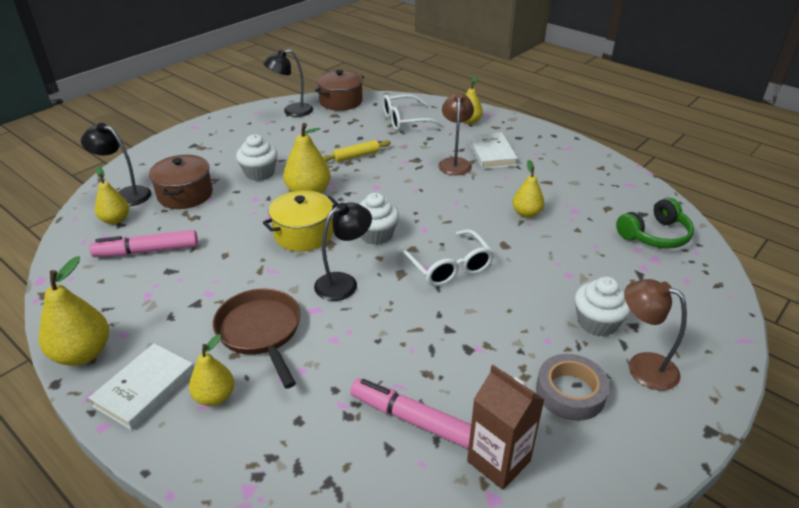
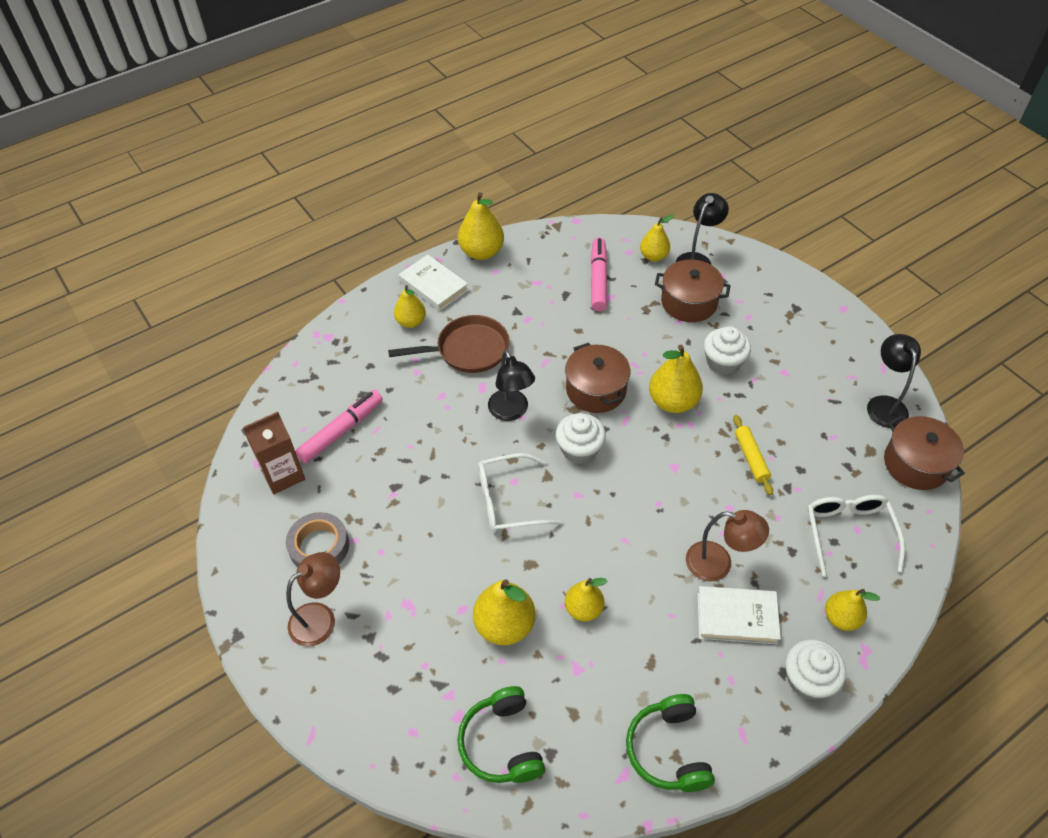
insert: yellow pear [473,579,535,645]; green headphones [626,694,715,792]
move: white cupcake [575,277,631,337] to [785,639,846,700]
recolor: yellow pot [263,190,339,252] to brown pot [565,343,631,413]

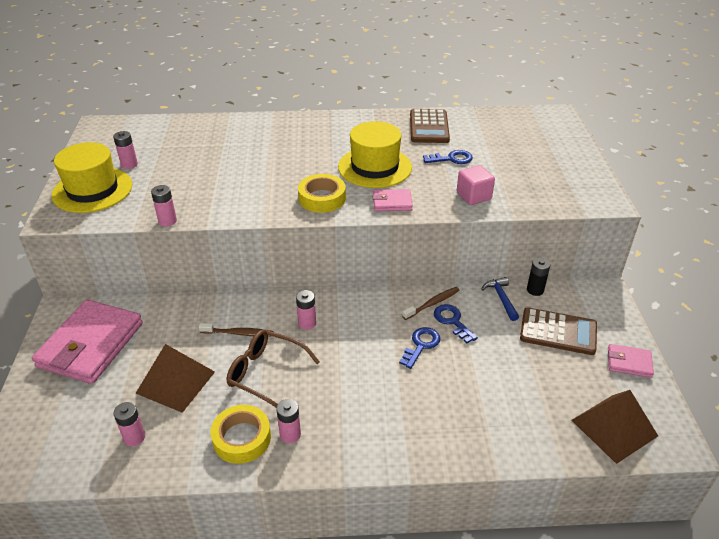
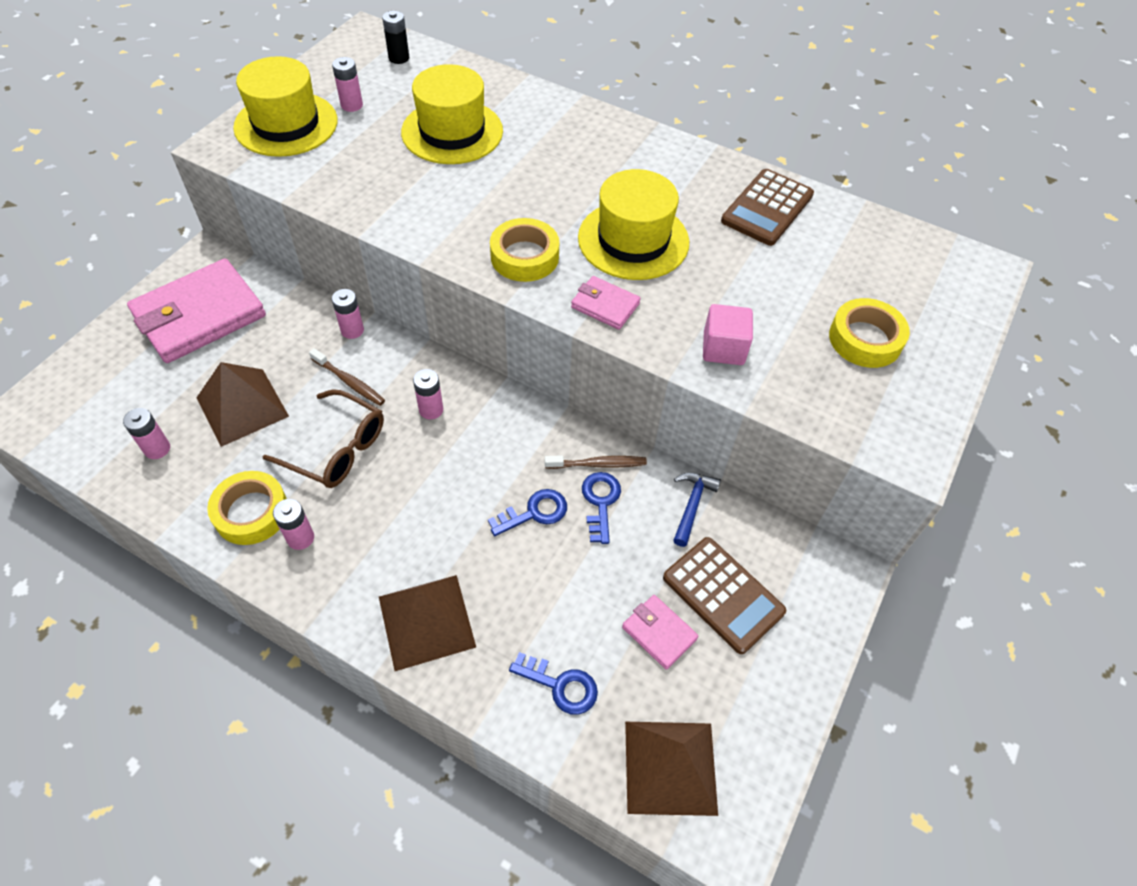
insert: yellow hat [401,64,503,164]; yellow tape [829,298,910,368]; brown pyramid [379,575,476,671]
move: blue key [423,150,473,164] to [509,652,598,715]; pink battery [151,185,177,227] to [332,289,364,339]; black battery [527,258,550,296] to [382,11,409,64]; pink wallet [608,344,654,378] to [622,595,698,670]
rotate: brown glasses [227,329,320,408] = [262,389,384,488] 150 degrees clockwise

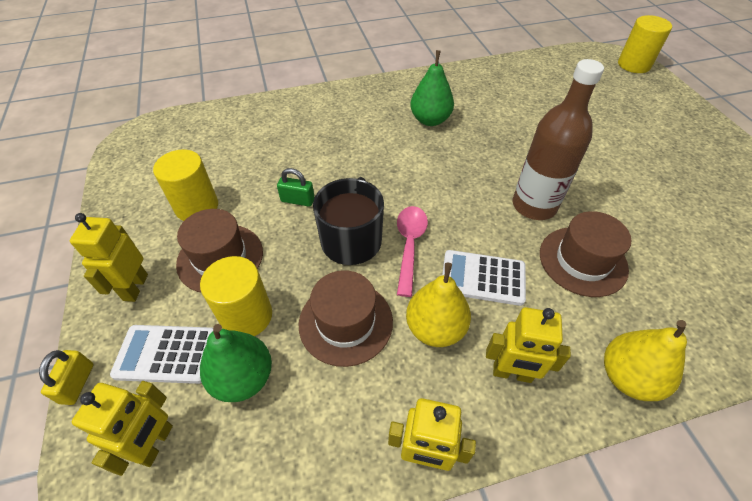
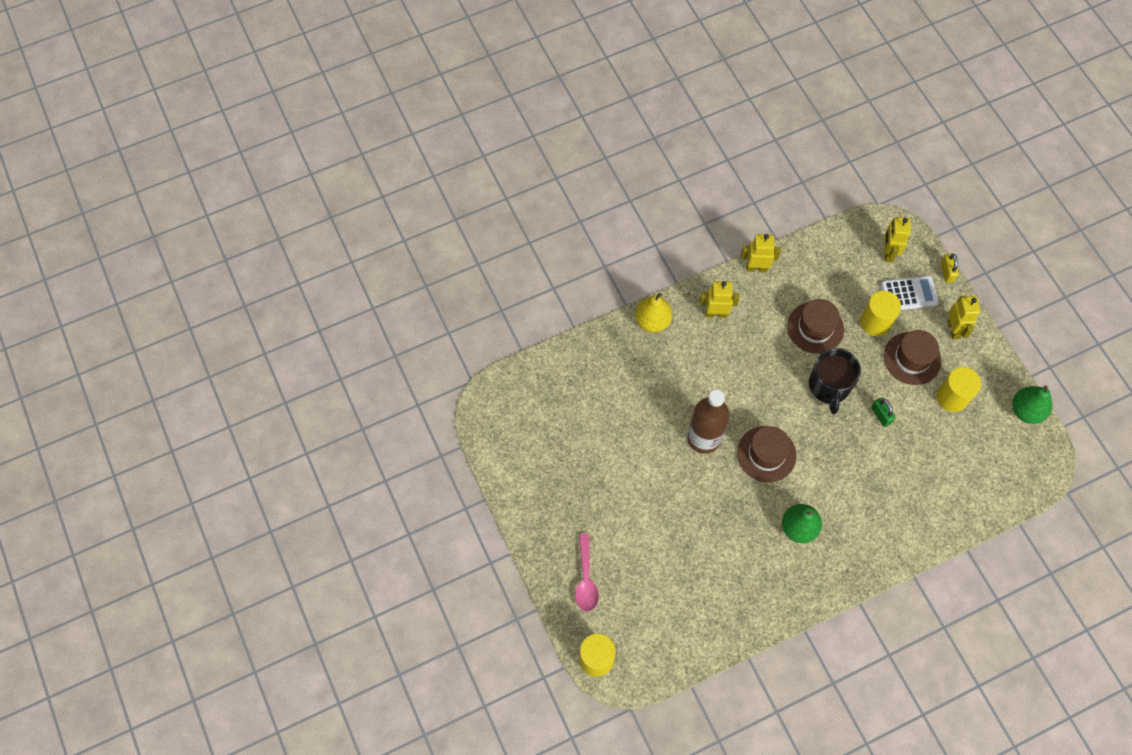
delete: white calculator [442,250,526,306]; yellow pear [406,263,471,347]
move: pink spoon [397,206,428,297] to [575,534,599,612]; brown hat [540,211,631,297] to [737,426,797,482]; green pear [200,324,272,402] to [1012,385,1052,424]
rotate: green padlock [277,168,315,207] = [871,397,896,427] 60 degrees clockwise

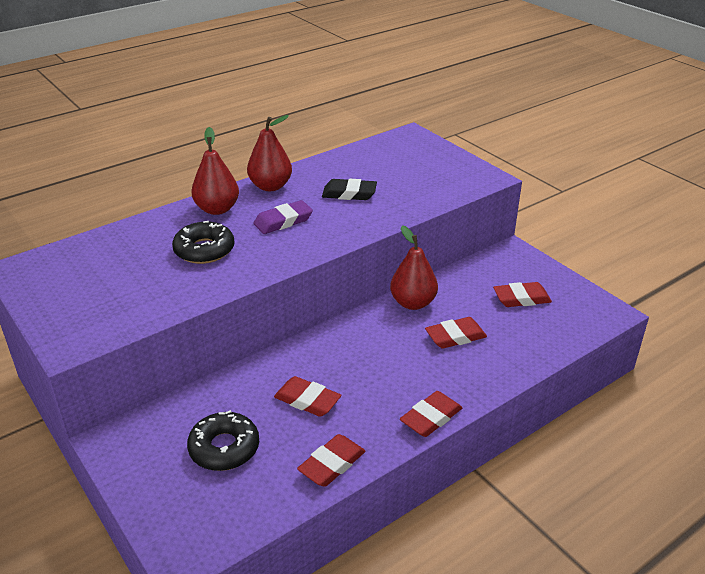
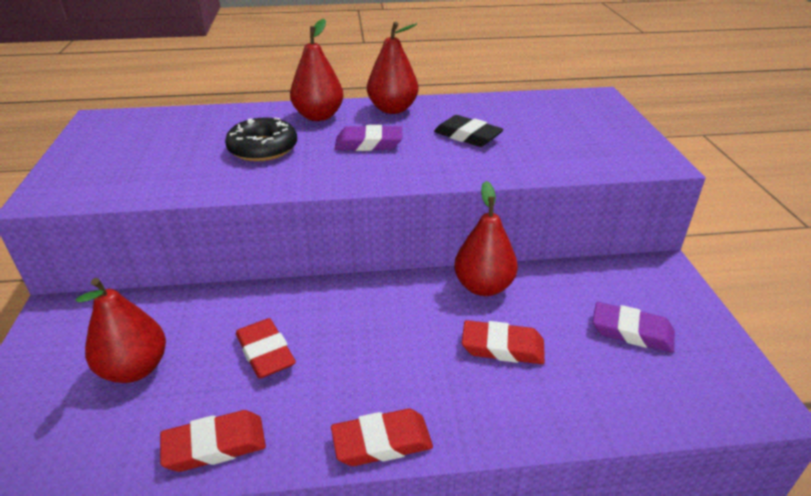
replace: black donut [187,410,259,471] to red pear [76,278,166,383]
recolor: red eraser [493,282,552,307] to purple eraser [593,302,675,353]

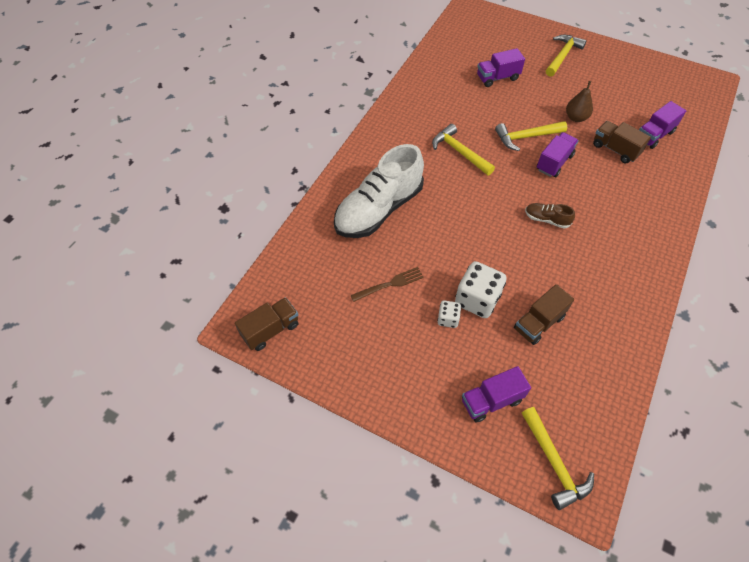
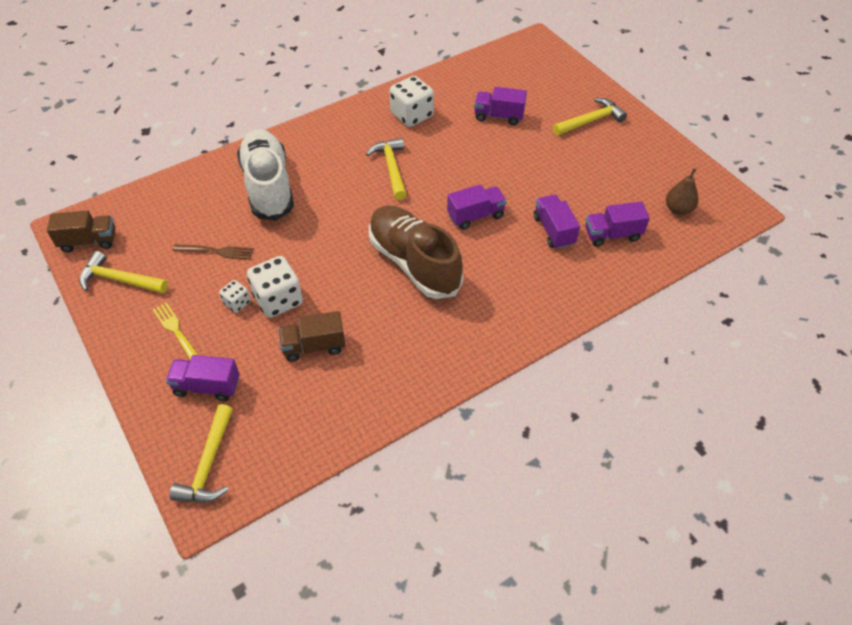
insert: white dice [390,76,434,127]; yellow fork [153,302,198,359]
move: brown pear [566,81,593,122] to [666,168,698,215]; yellow hammer [495,121,567,151] to [79,251,168,294]
recolor: brown truck [593,121,651,163] to purple truck [534,194,580,249]
rotate: white shoe [334,144,424,238] = [237,129,294,221] 90 degrees clockwise
resize: brown shoe [525,203,575,228] = [369,205,463,299] x2.39

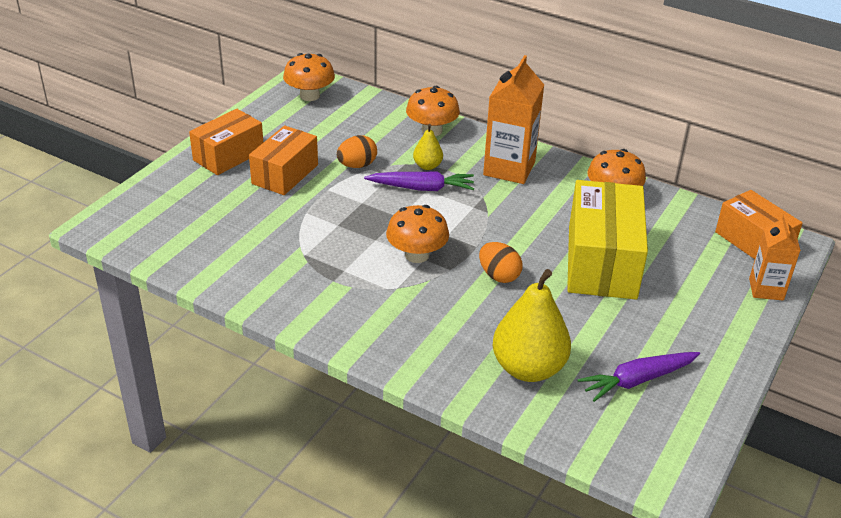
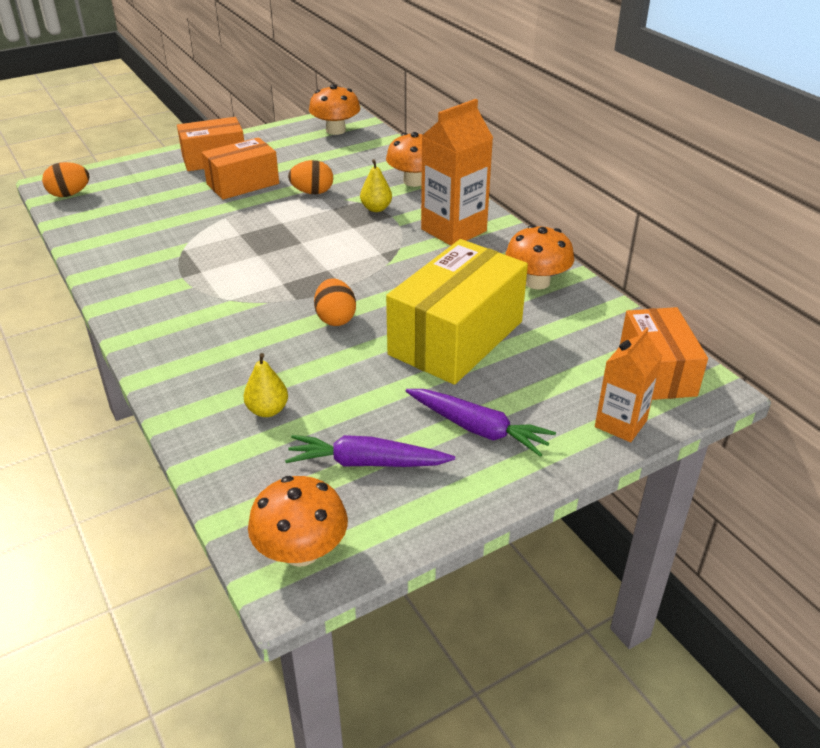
insert: orange egg [42,162,89,197]
move: purple carrot [364,171,474,191] to [406,389,556,457]; orange mushroom [386,205,449,263] to [248,476,348,567]
resize: yellow pear [493,269,571,382] = [243,353,288,417] x0.49

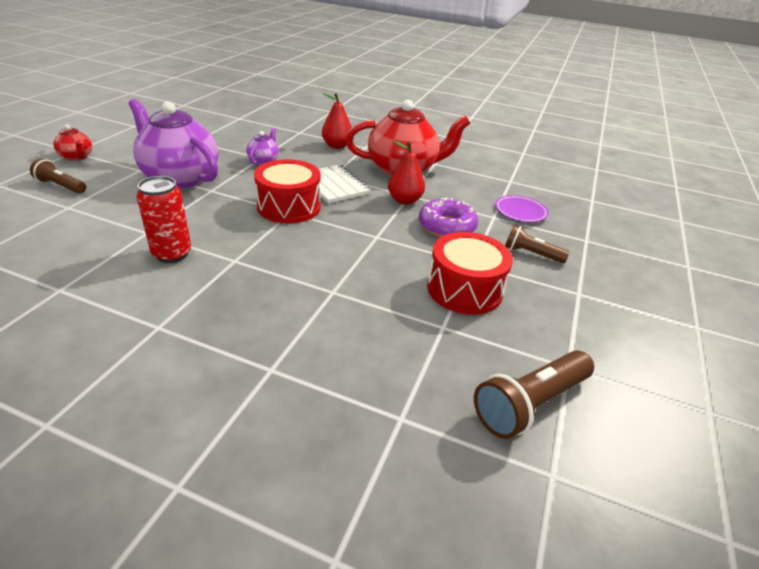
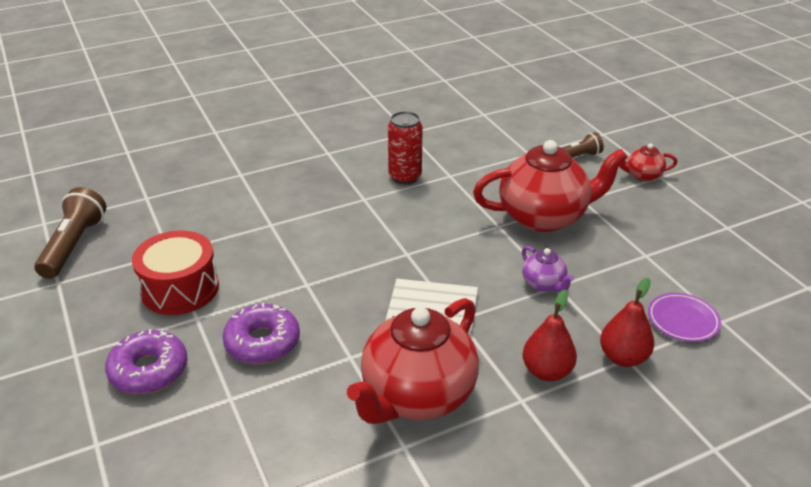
delete: red drum [254,159,321,223]
move: red pear [388,141,425,205] to [600,278,654,367]; purple plate [495,195,549,222] to [648,293,721,342]
replace: brown flashlight [505,225,570,263] to purple donut [105,329,187,394]
recolor: purple teapot [129,99,219,189] to red teapot [473,140,628,232]

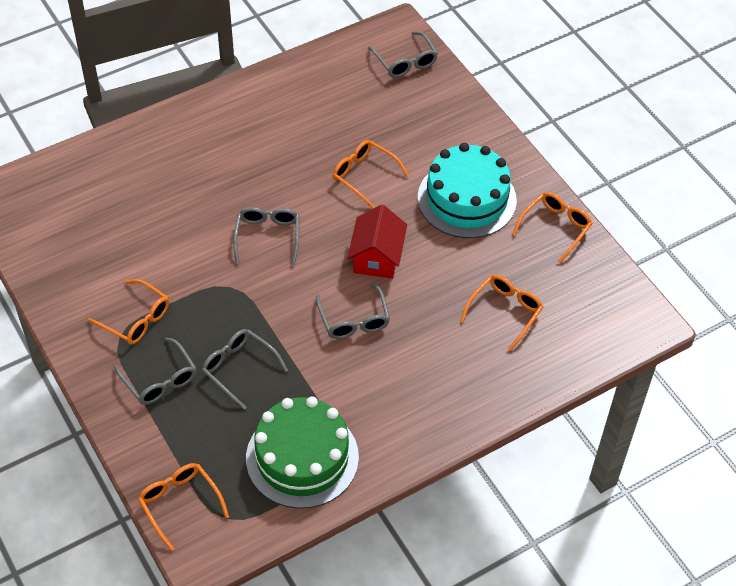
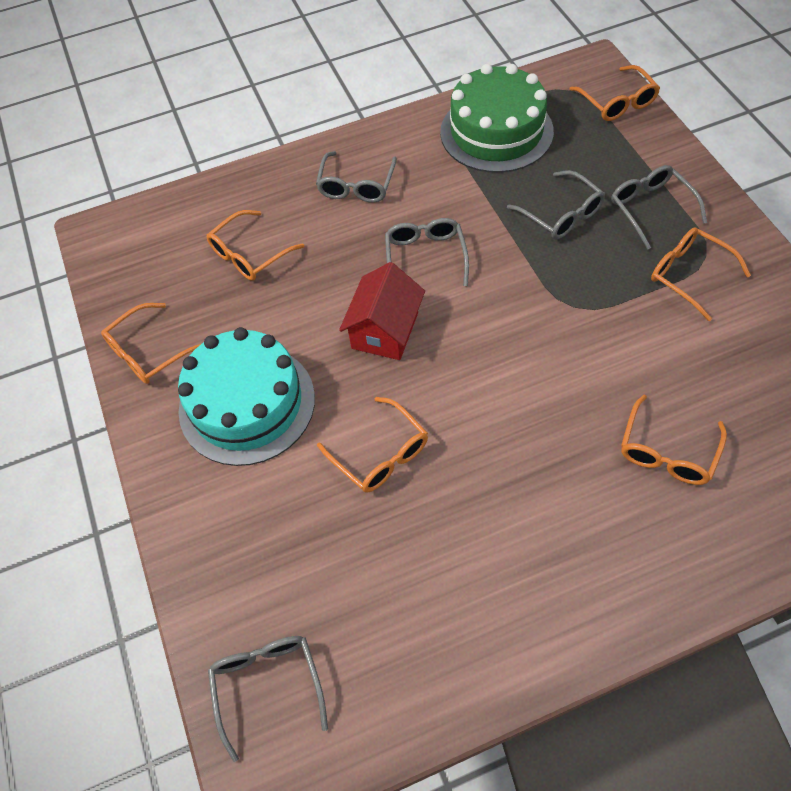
insert: orange glasses [621,395,727,485]
move: grey glasses [233,207,299,266] to [316,151,397,202]

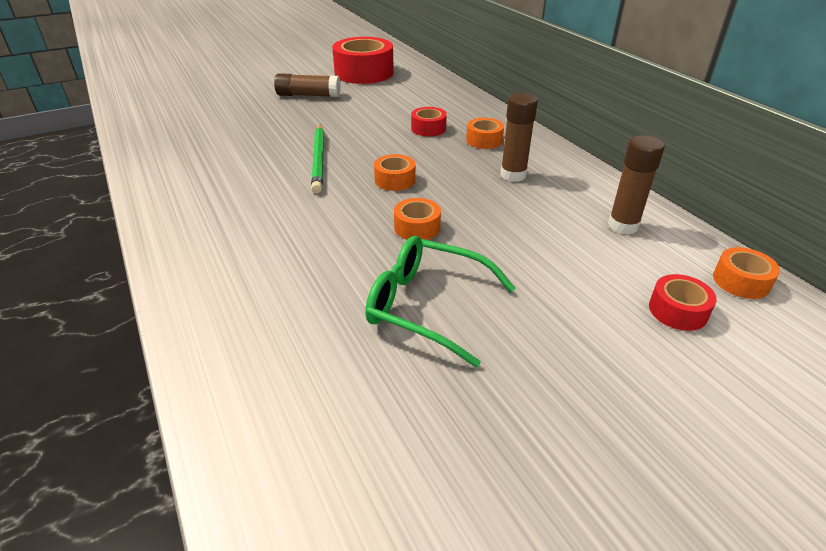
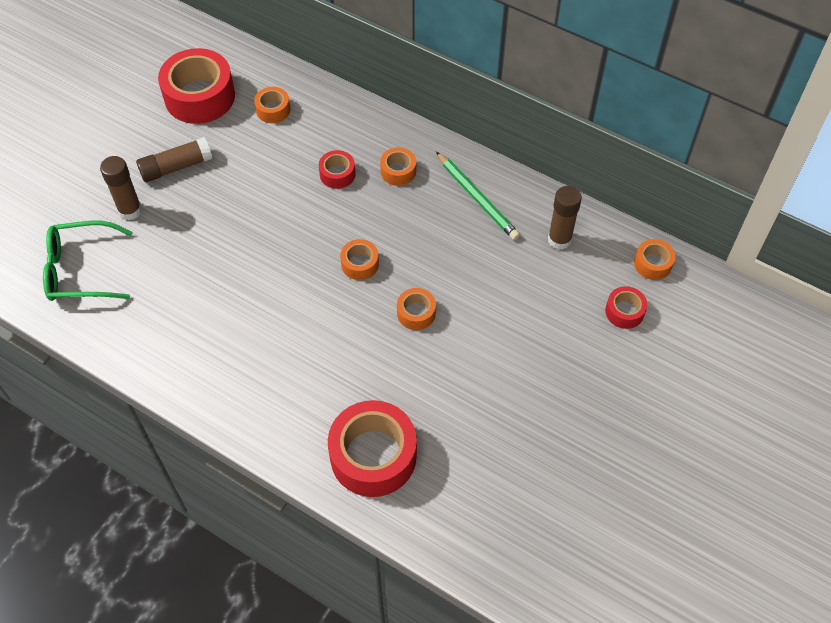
insert: orange tape [254,87,290,123]; red tape [328,400,417,497]
move: brown glue stick [500,93,538,182] to [100,156,142,220]; green pencil [311,125,324,193] to [436,152,520,240]; green glasses [365,236,515,367] to [43,221,133,301]

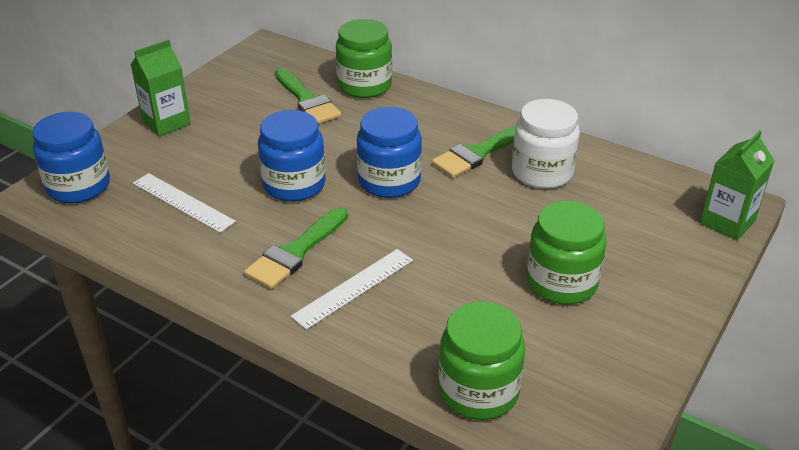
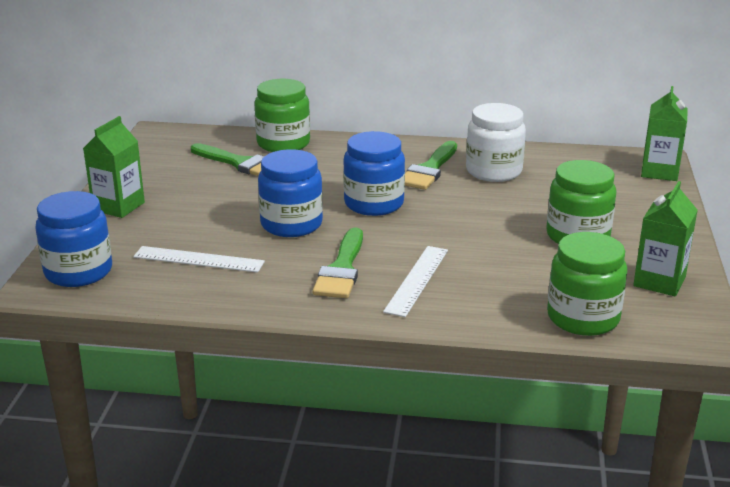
insert: green carton [633,181,698,296]

